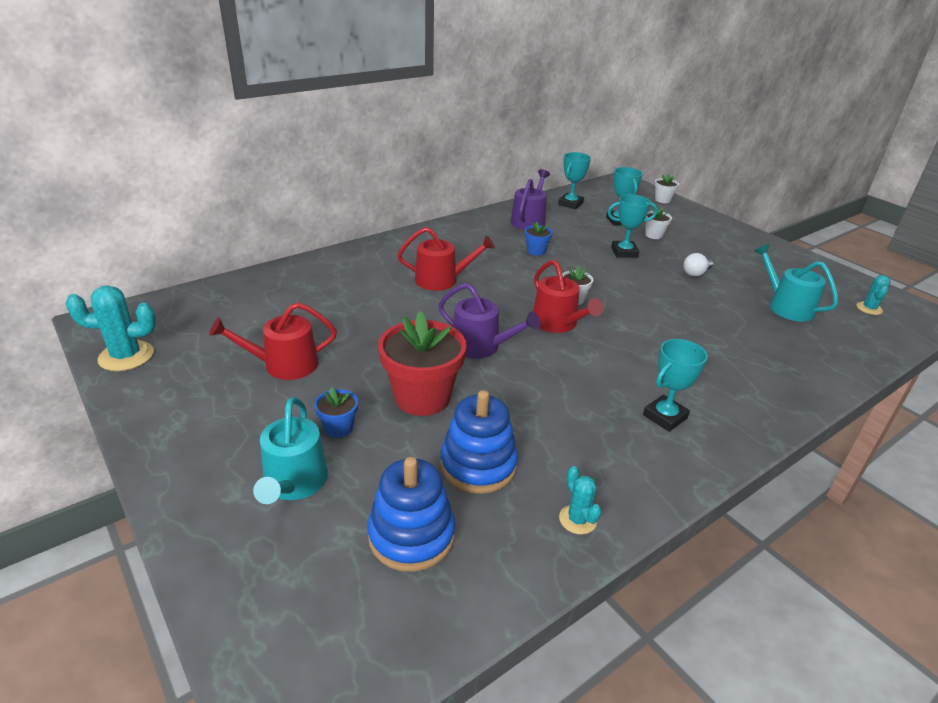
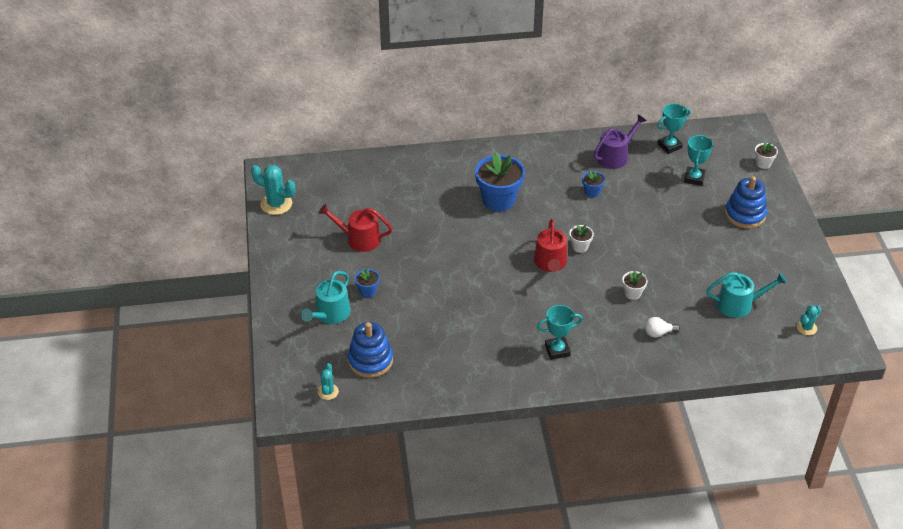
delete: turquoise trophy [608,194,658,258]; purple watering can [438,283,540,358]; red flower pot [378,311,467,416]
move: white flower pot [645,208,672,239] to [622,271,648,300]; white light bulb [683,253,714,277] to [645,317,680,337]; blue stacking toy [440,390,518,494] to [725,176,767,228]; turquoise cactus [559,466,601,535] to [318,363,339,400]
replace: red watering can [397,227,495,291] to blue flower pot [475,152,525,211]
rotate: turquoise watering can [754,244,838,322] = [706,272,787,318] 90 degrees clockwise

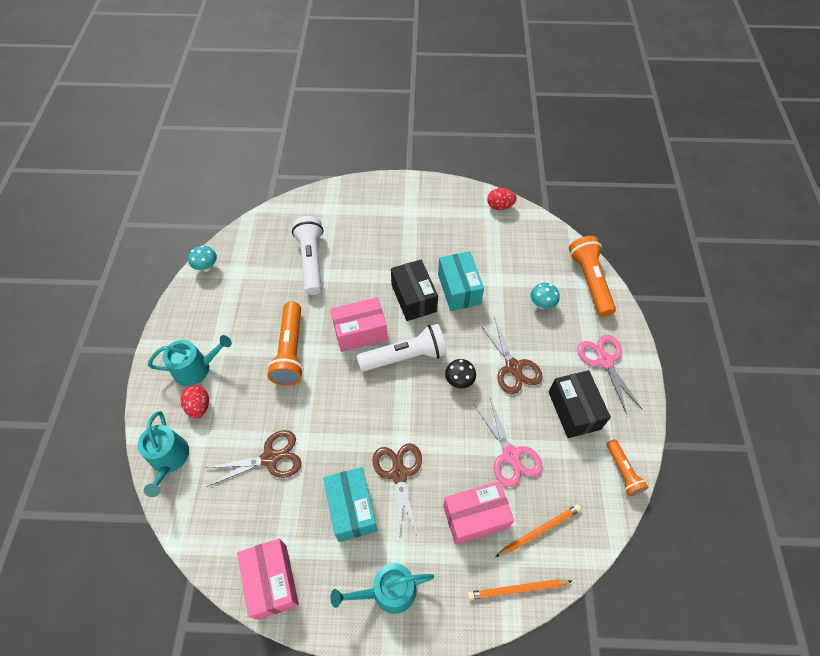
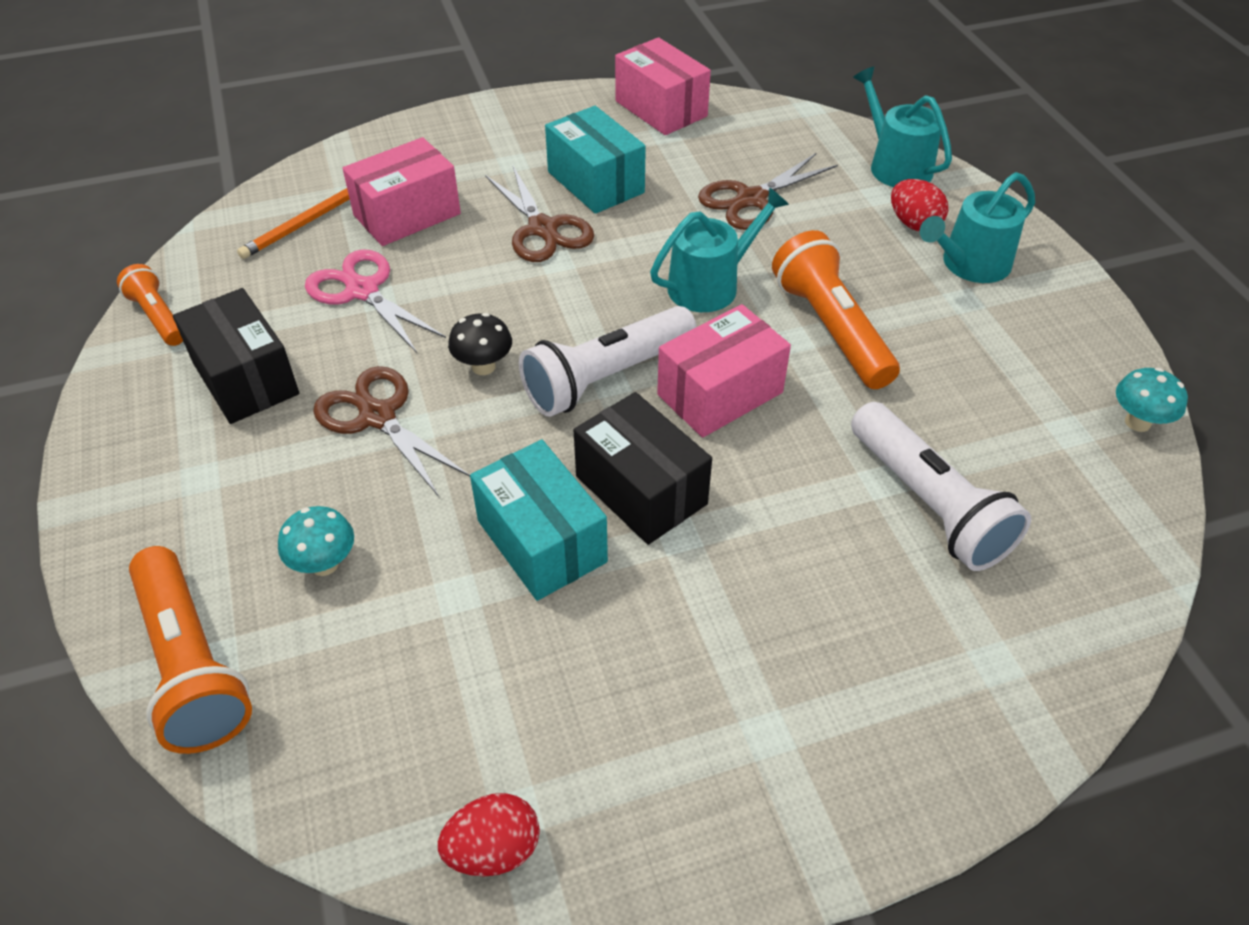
delete: pink scissors [577,335,643,414]; orange pencil [467,579,572,600]
move: turquoise watering can [330,563,434,614] to [650,187,789,312]

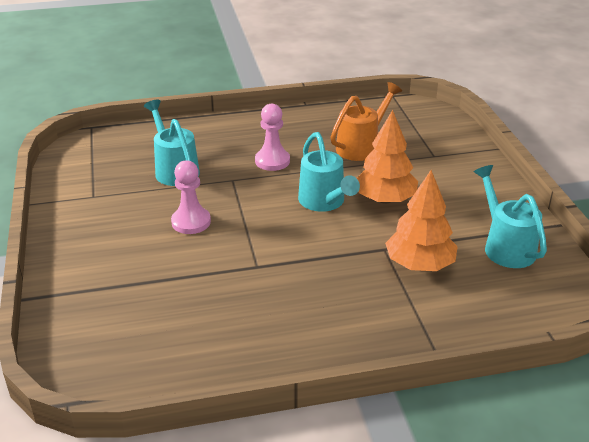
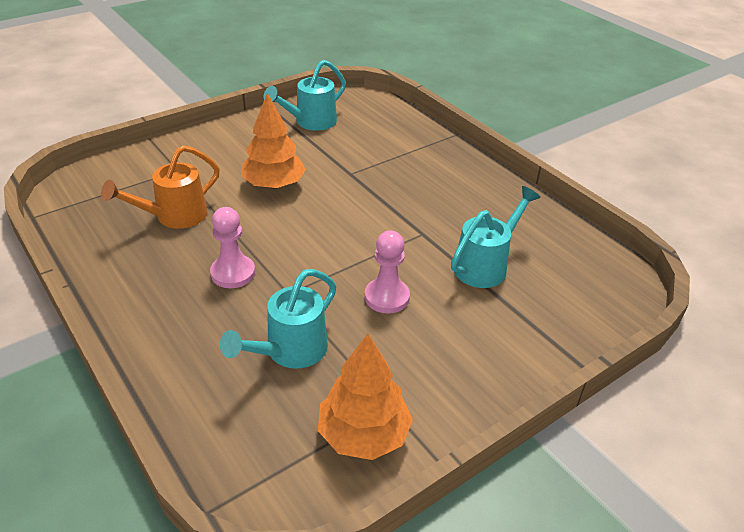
move: turquoise watering can [298,132,360,212] to [451,186,540,288]; orange tree [385,170,458,271] to [318,334,413,460]
rotate: orange watering can [330,82,402,161] = [101,145,220,229] 60 degrees counterclockwise

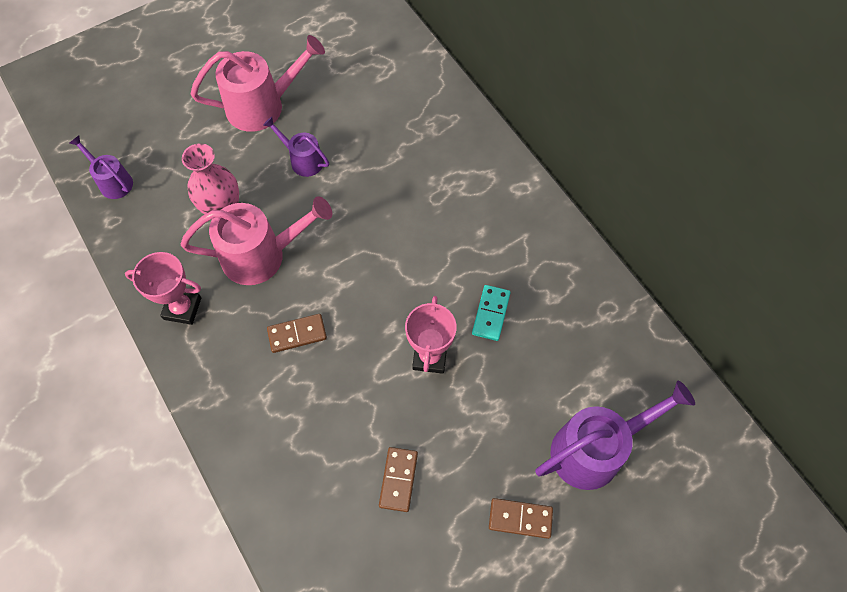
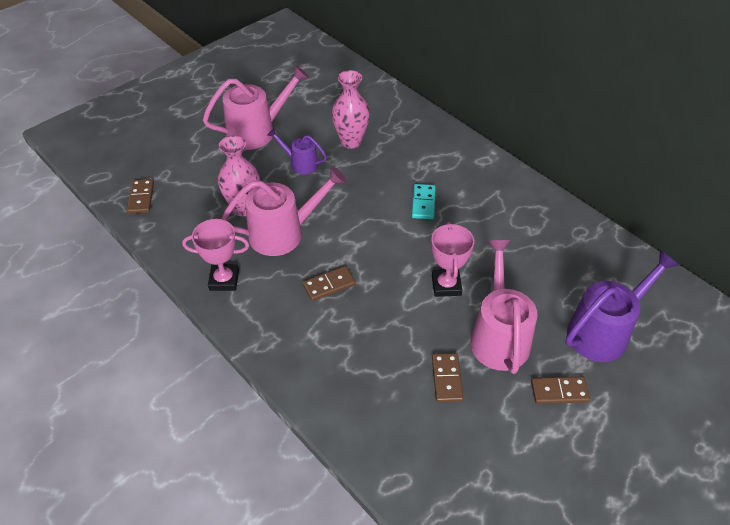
insert: pink vase [332,70,370,149]; pink watering can [470,240,538,374]
move: turquoise domino [472,285,511,341] to [412,184,436,219]
replace: purple watering can [70,136,133,199] to brown domino [127,179,154,214]

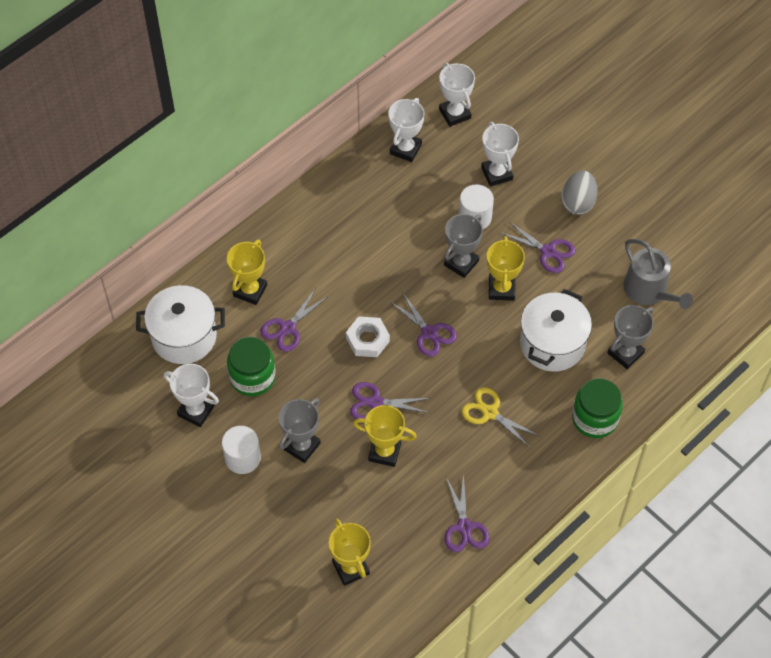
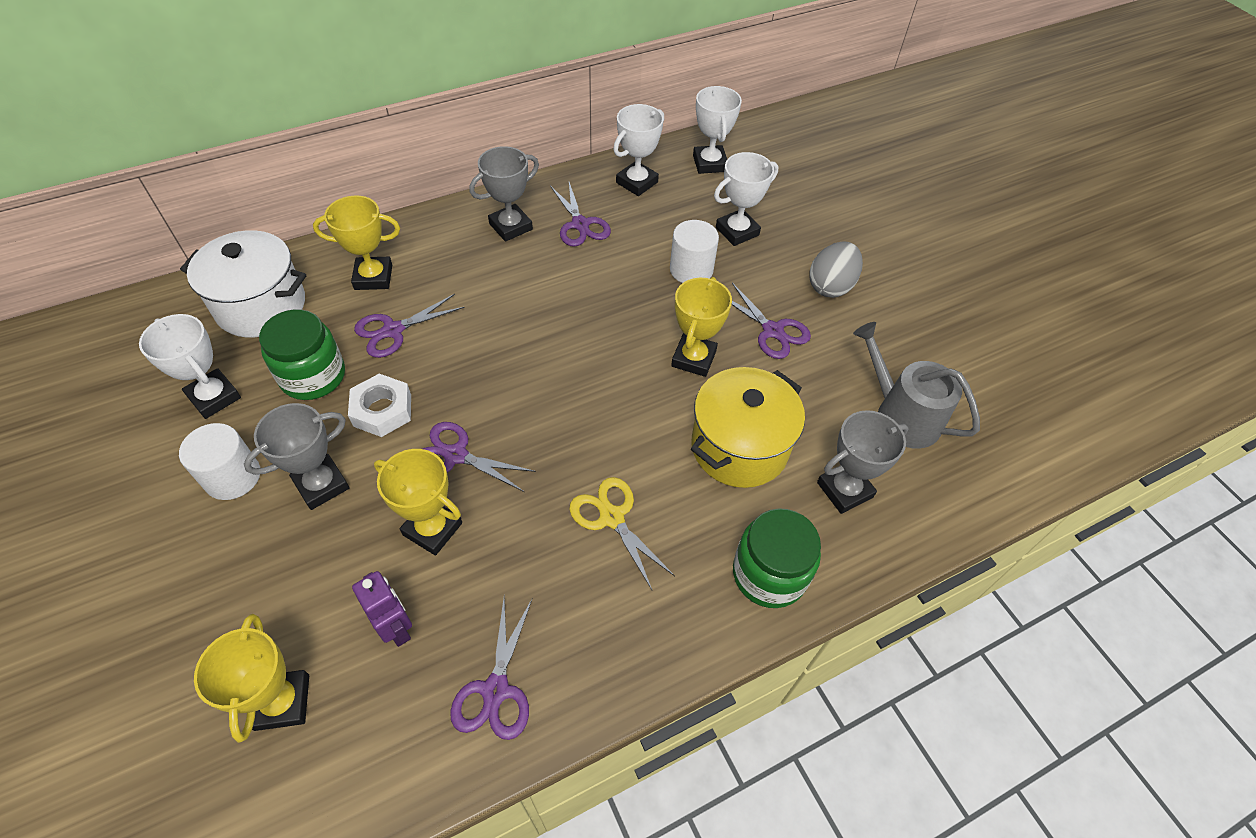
insert: purple robot [352,571,412,647]
move: grey trophy [444,214,483,278] to [469,146,539,242]; purple scissors [389,292,457,357] to [550,182,611,247]; white nut [346,316,390,357] to [348,374,411,437]
recolor: white pot [520,289,592,372] to yellow pot [691,367,805,488]
rotate: white trophy [481,122,519,186] = [714,152,778,246] 60 degrees clockwise; grey watering can [623,239,693,309] = [853,322,980,449] 150 degrees clockwise; yellow trophy [227,240,267,305] = [313,195,400,290] 45 degrees clockwise

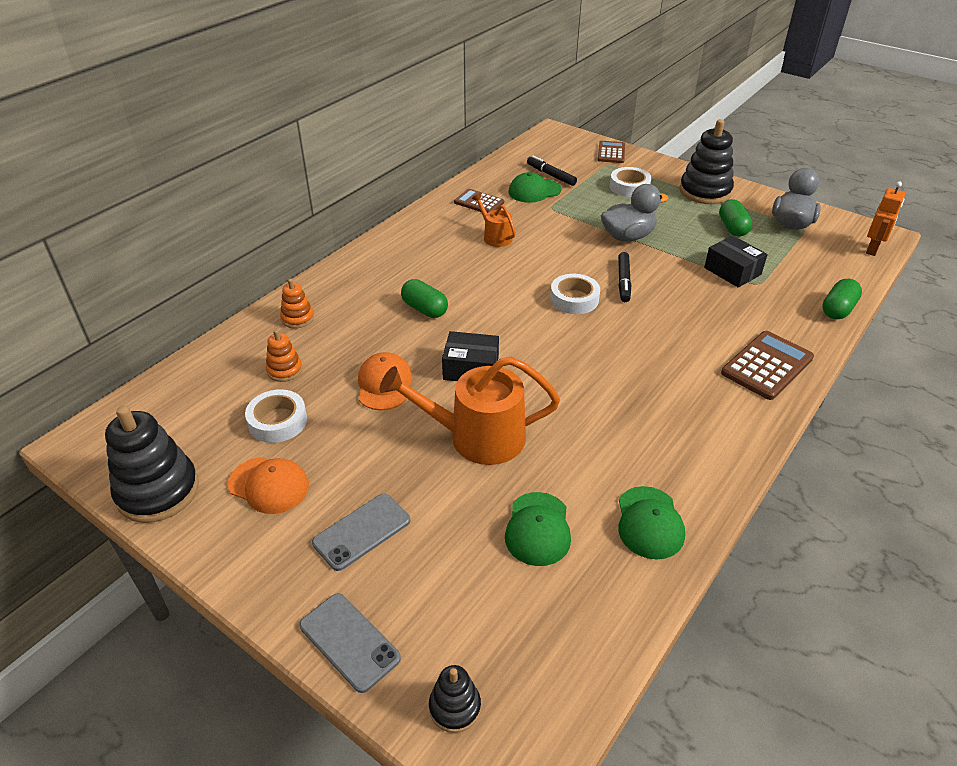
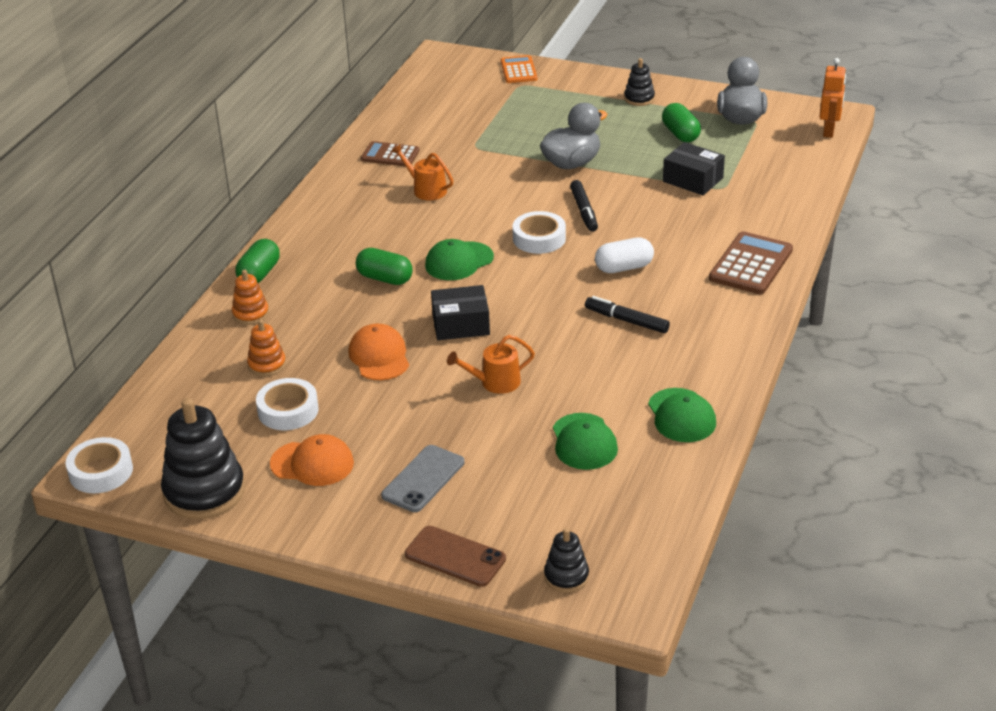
insert: white capsule [595,237,654,273]
move: black marker [527,155,577,186] to [585,296,670,333]; white tape [610,167,652,197] to [66,437,133,493]; green cap [509,172,561,203] to [425,239,494,280]; green capsule [822,279,862,319] to [236,239,280,283]
recolor: brown calculator [598,141,625,163] to orange calculator [501,55,537,83]; grey phone [299,593,401,693] to brown phone [405,526,506,587]
resize: black stacking toy [679,119,734,204] = [624,58,655,106] x0.51; orange watering can [380,356,560,465] = [447,335,535,394] x0.52

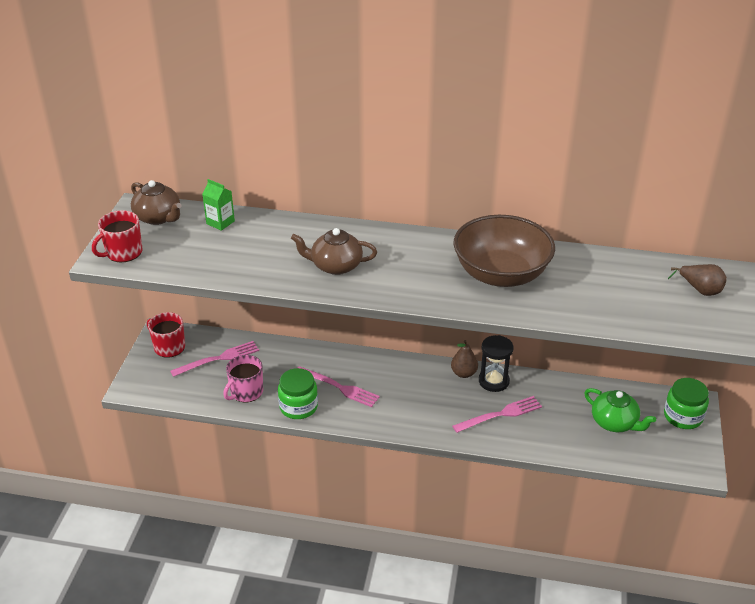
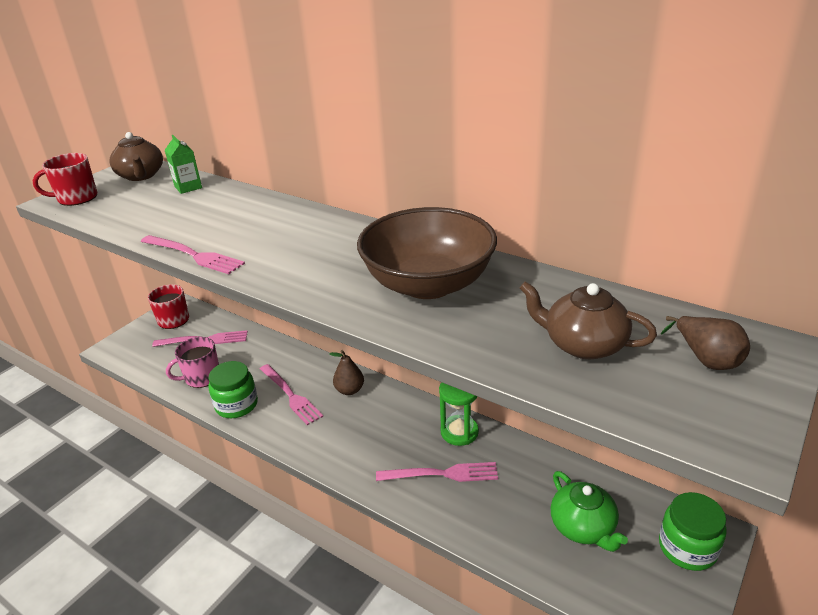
insert: pink fork [141,235,245,274]
move: brown teapot [291,228,377,275] to [520,282,657,359]; brown pear [451,340,478,378] to [330,350,364,395]
recolor: black hourglass [479,335,514,392] to green hourglass [439,382,479,446]

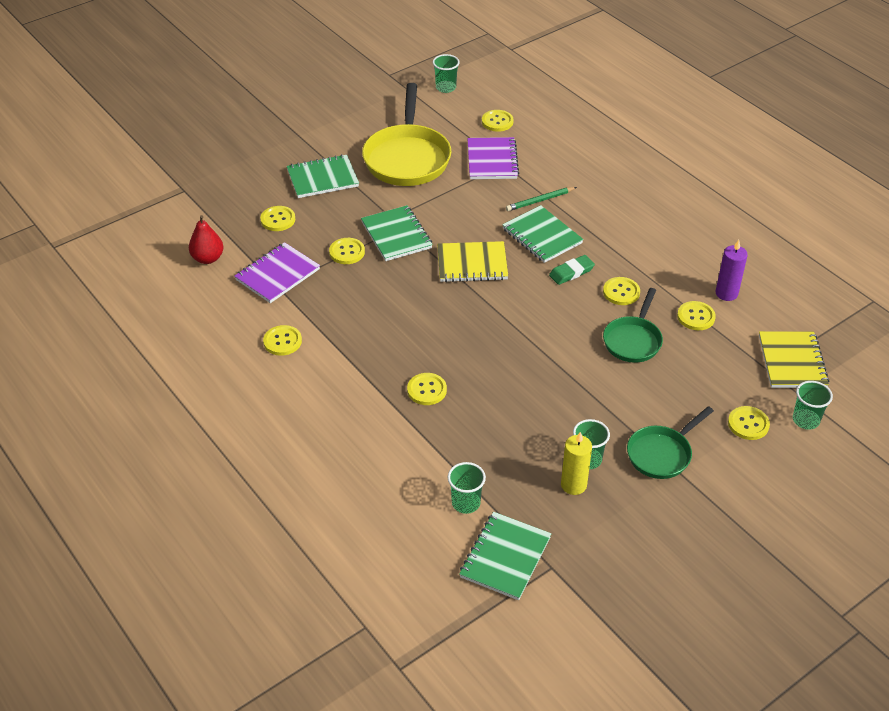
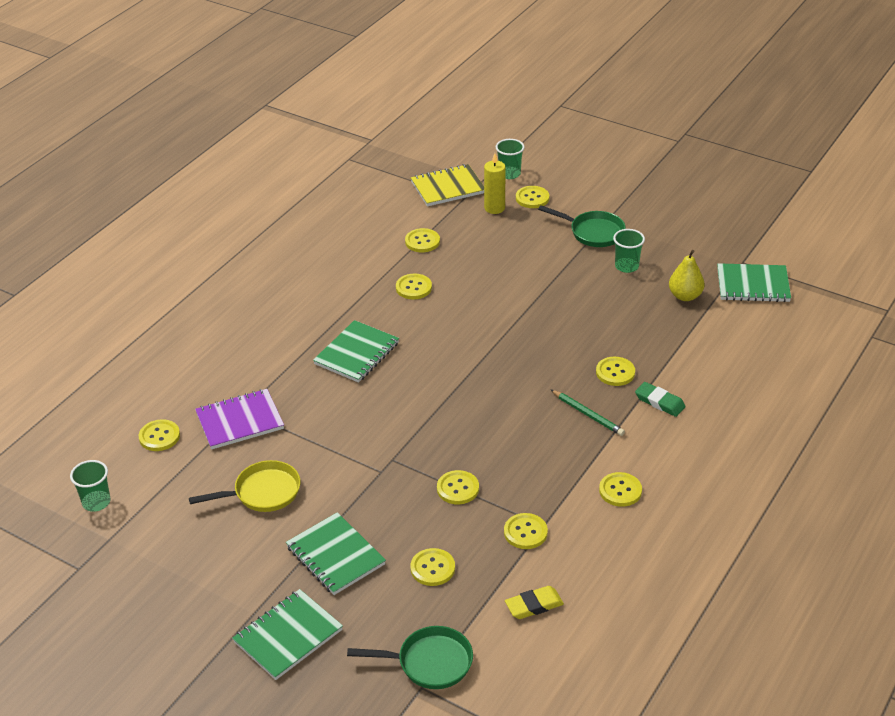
delete: purple candle [716,240,748,301]; yellow notebook [437,241,508,282]; green cup [448,462,486,514]
insert: yellow pear [669,250,705,301]
move: green pencil [506,187,577,211] to [551,390,625,436]; green notebook [361,205,433,261] to [232,589,343,680]; green eraser [549,255,595,285] to [635,382,686,417]; green pan [603,288,663,363] to [347,626,473,689]; yellow candle [561,432,592,495] to [484,153,505,214]
replace: red pear [189,215,224,264] to yellow eraser [505,586,564,619]; purple notebook [234,242,320,303] to yellow button [504,513,548,549]
resize: yellow pan [362,83,451,186] = [189,460,301,512] x0.57

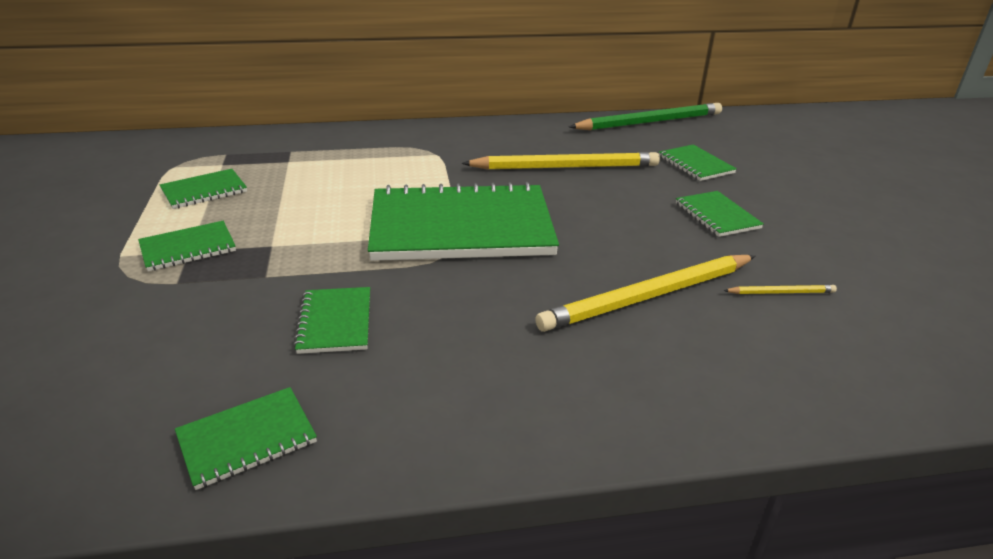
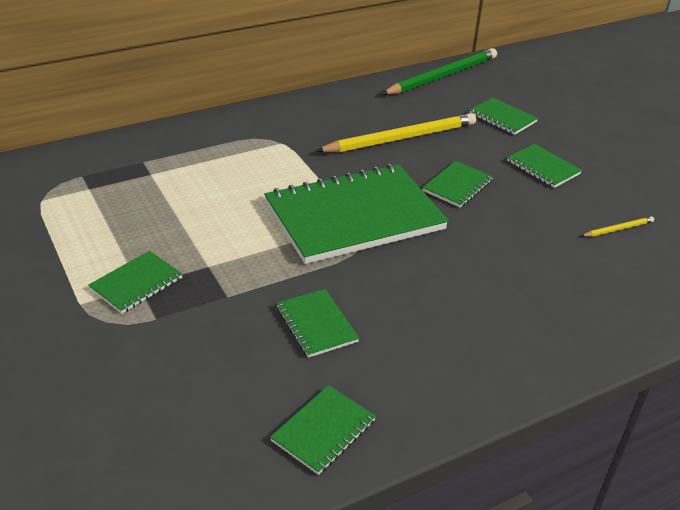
delete: yellow pencil [535,255,755,332]
move: green notebook [160,169,247,209] to [422,161,493,208]

